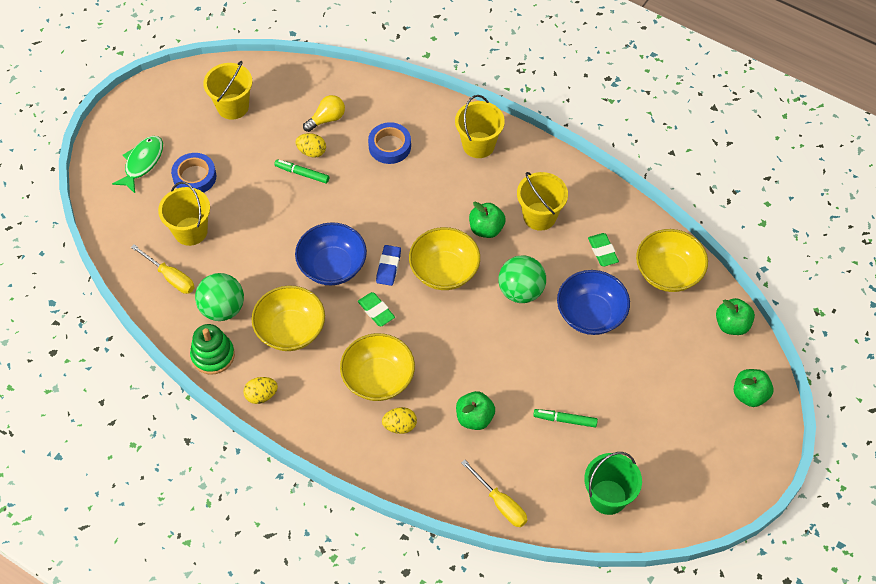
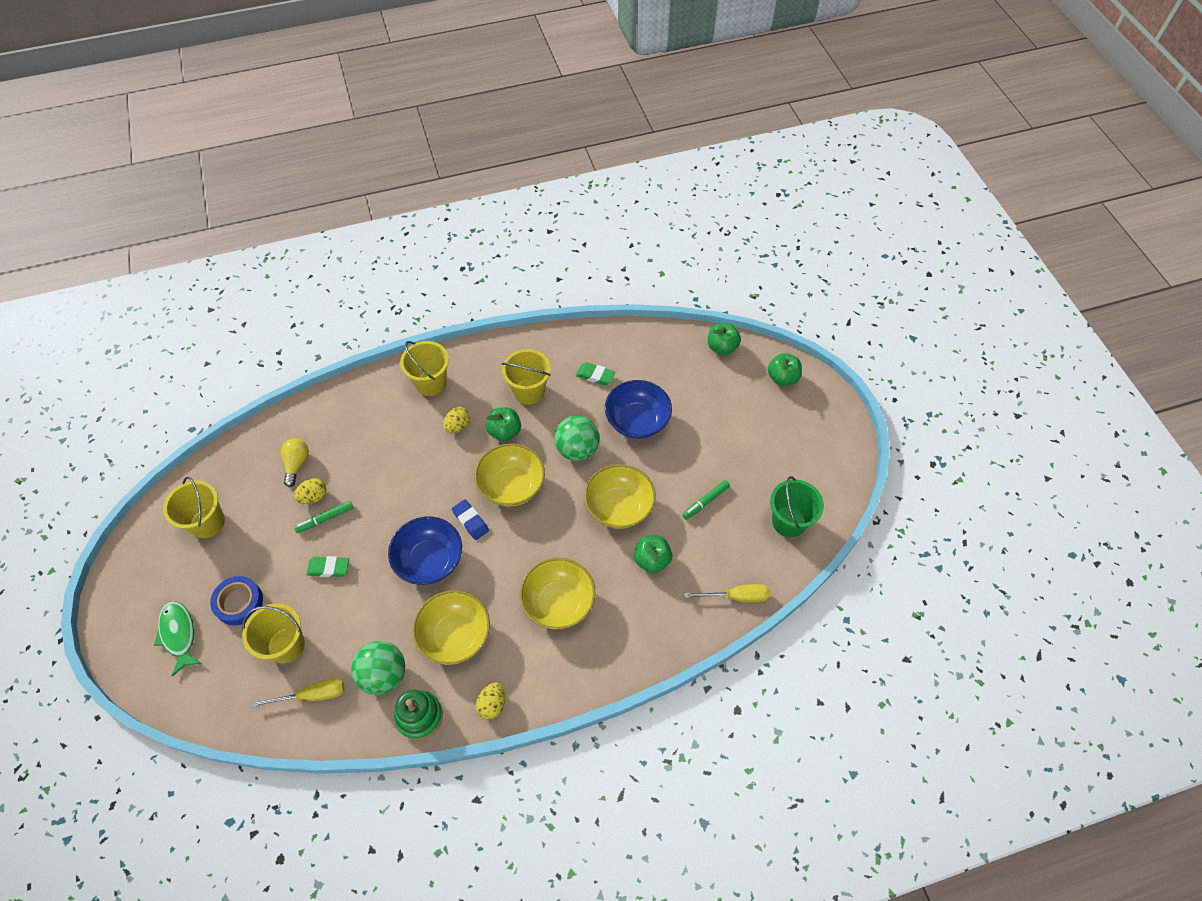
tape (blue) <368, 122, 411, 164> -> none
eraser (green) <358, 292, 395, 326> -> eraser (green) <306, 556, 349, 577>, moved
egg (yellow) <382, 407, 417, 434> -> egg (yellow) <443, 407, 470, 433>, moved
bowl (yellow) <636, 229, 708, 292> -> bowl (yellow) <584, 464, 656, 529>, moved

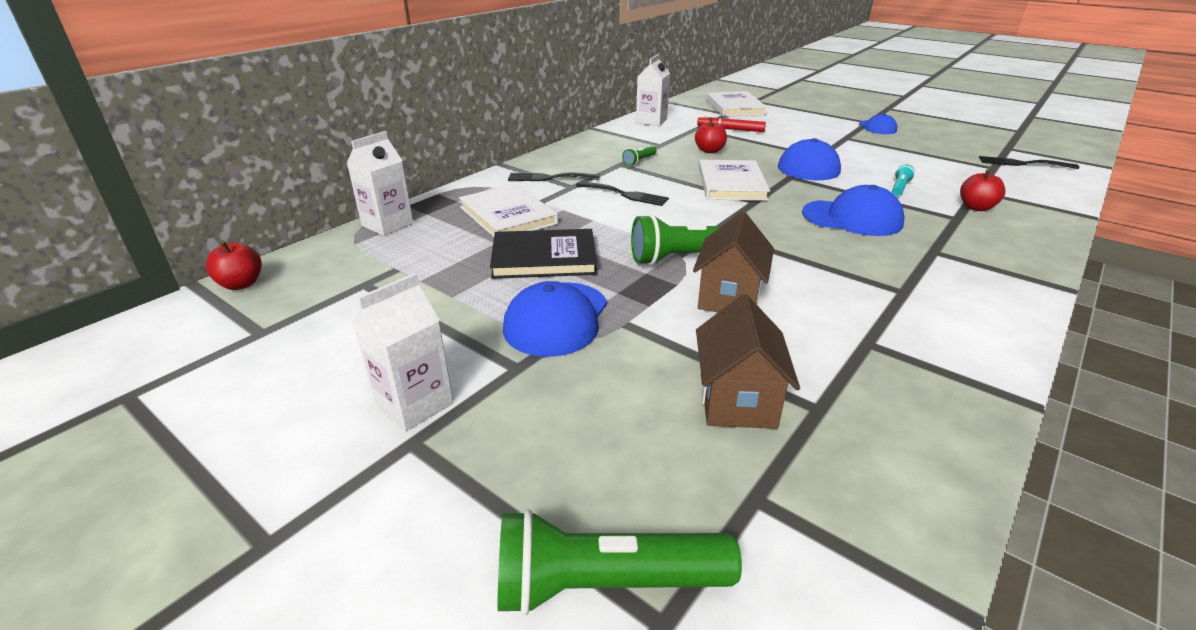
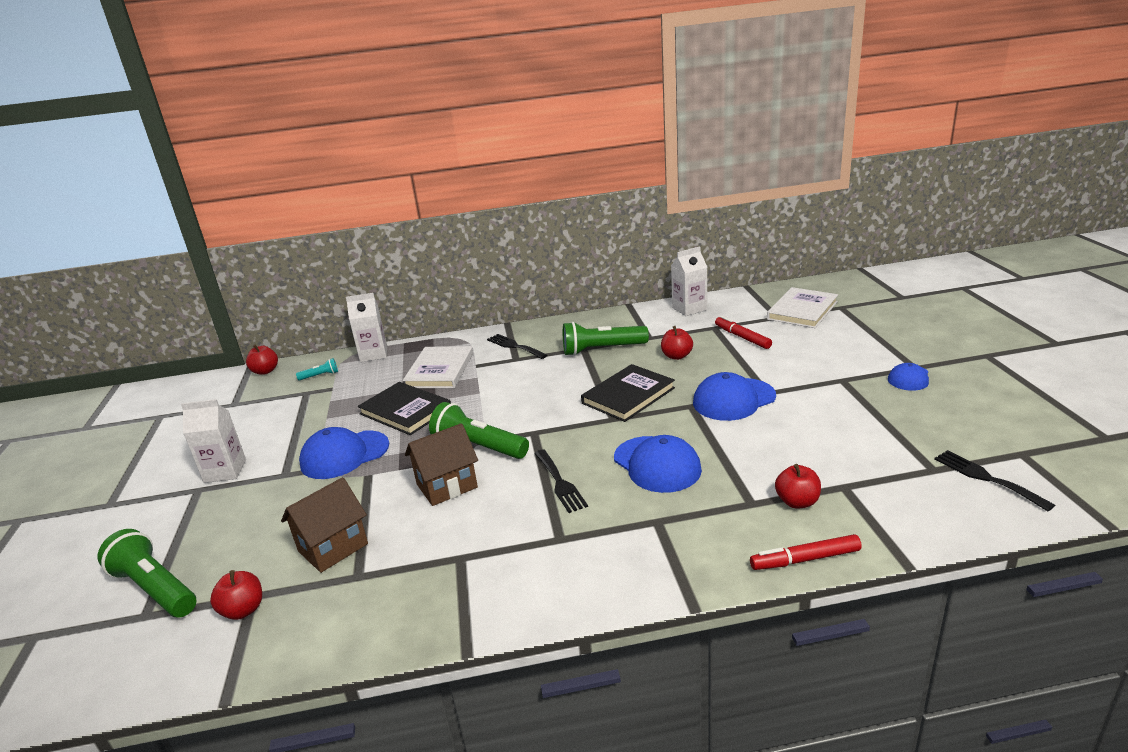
none -> apple (red) <210, 570, 262, 620>
none -> marker (red) <750, 534, 862, 570>
fork (black) <576, 181, 669, 206> -> fork (black) <534, 449, 588, 513>, moved
flashlight (turquoise) <892, 164, 915, 196> -> flashlight (turquoise) <296, 358, 338, 380>, moved
book (white) <699, 160, 770, 201> -> book (black) <581, 364, 675, 422>
flashlight (green) <622, 146, 657, 166> -> flashlight (green) <563, 322, 649, 356>, x2.12

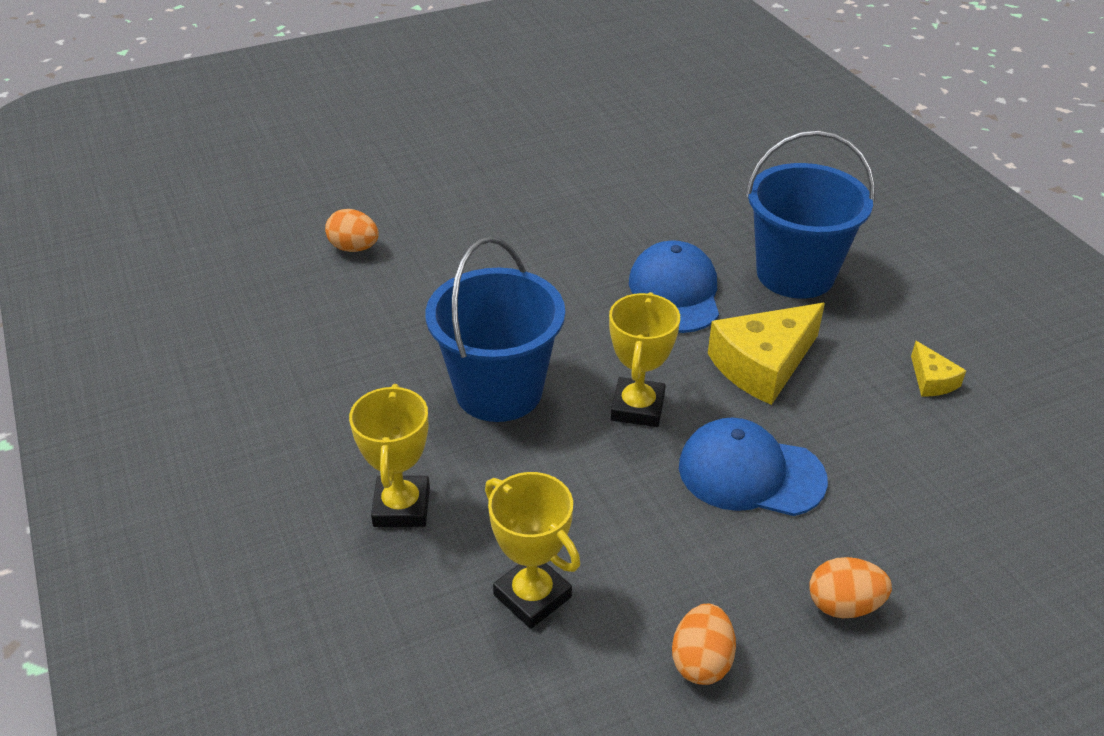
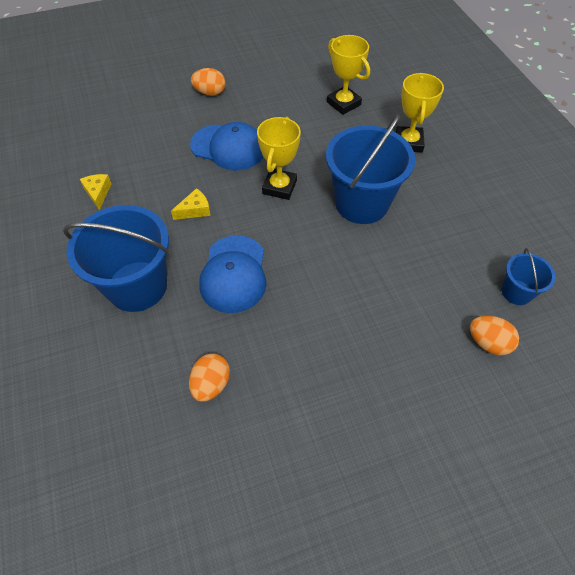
none -> bucket (blue) <502, 248, 556, 305>
egg (orange) <672, 604, 736, 685> -> egg (orange) <189, 353, 230, 402>, moved
cheese (yellow) <708, 303, 825, 405> -> cheese (yellow) <171, 188, 211, 220>, x0.49

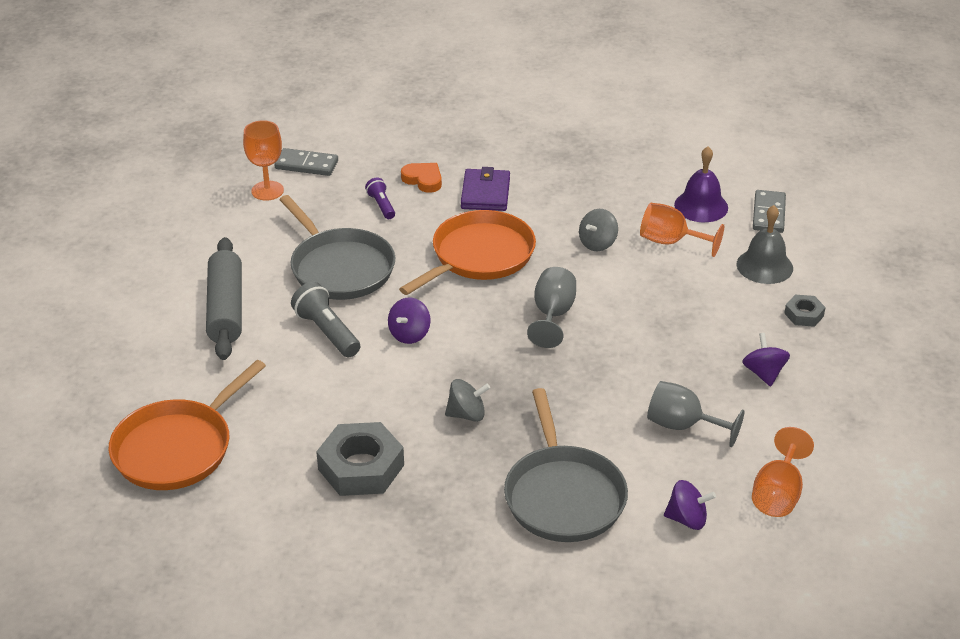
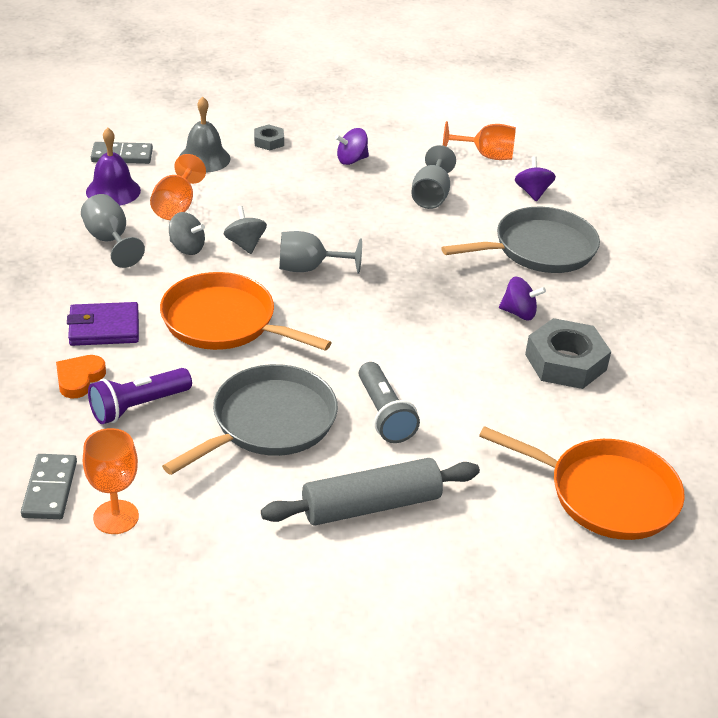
none -> goblet (grey) <81, 194, 145, 268>
spinning top (purple) <388, 297, 430, 344> -> spinning top (purple) <499, 277, 546, 320>, moved
spinning top (grey) <445, 379, 490, 422> -> spinning top (grey) <224, 206, 267, 254>, moved
flashlight (grey) <291, 282, 360, 357> -> flashlight (grey) <359, 362, 420, 443>, 60 degrees counterclockwise
flashlight (purple) <365, 178, 395, 219> -> flashlight (purple) <88, 368, 192, 424>, x1.66

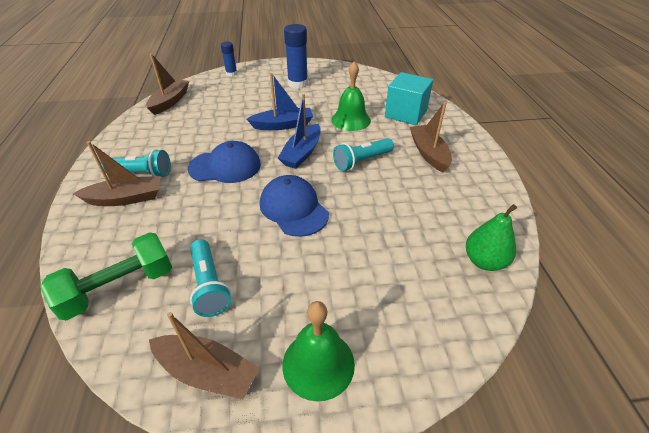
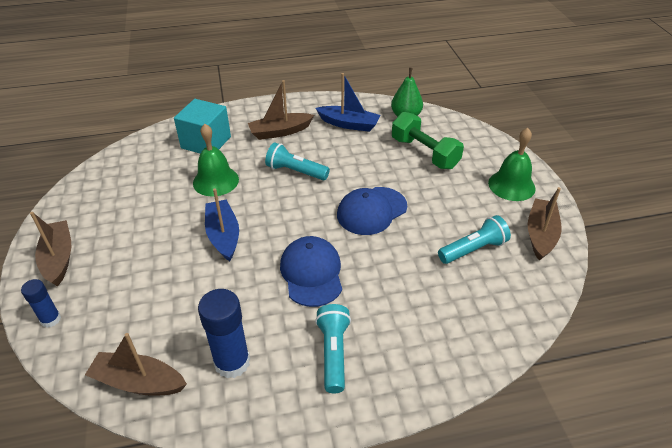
dumbbell (green) <40, 232, 172, 320> -> dumbbell (green) <392, 112, 464, 169>, moved
boat (brown) <73, 141, 161, 206> -> boat (brown) <30, 212, 71, 287>, moved
boat (blue) <278, 94, 321, 169> -> boat (blue) <316, 73, 380, 132>, moved
glue stick (blue) <284, 24, 308, 89> -> glue stick (blue) <198, 289, 250, 378>, moved
flashlight (turquoise) <333, 138, 394, 171> -> flashlight (turquoise) <265, 142, 330, 180>, 150 degrees clockwise

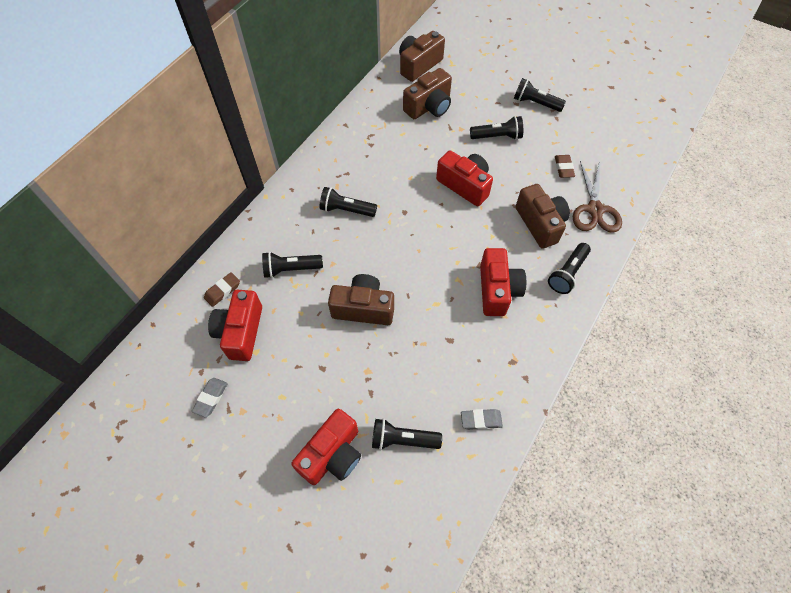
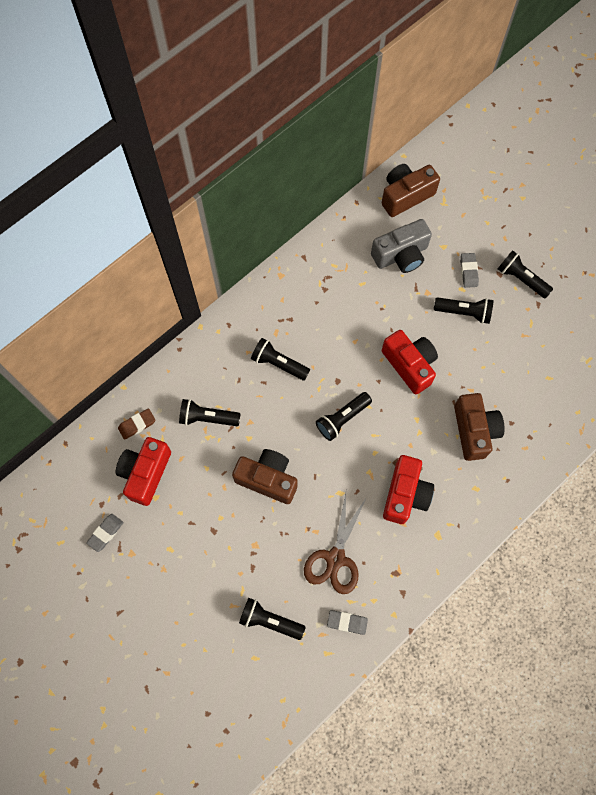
camera (red) <291, 409, 361, 485> -> none
eraser (brown) <555, 155, 575, 178> -> none
none -> eraser (grey) <460, 253, 479, 288>
flashlight (black) <548, 243, 591, 294> -> flashlight (black) <316, 392, 372, 441>, moved
scissors (brown) <573, 161, 622, 232> -> scissors (brown) <304, 493, 367, 594>, moved
camera (brown) <403, 68, 452, 119> -> camera (grey) <371, 219, 432, 273>

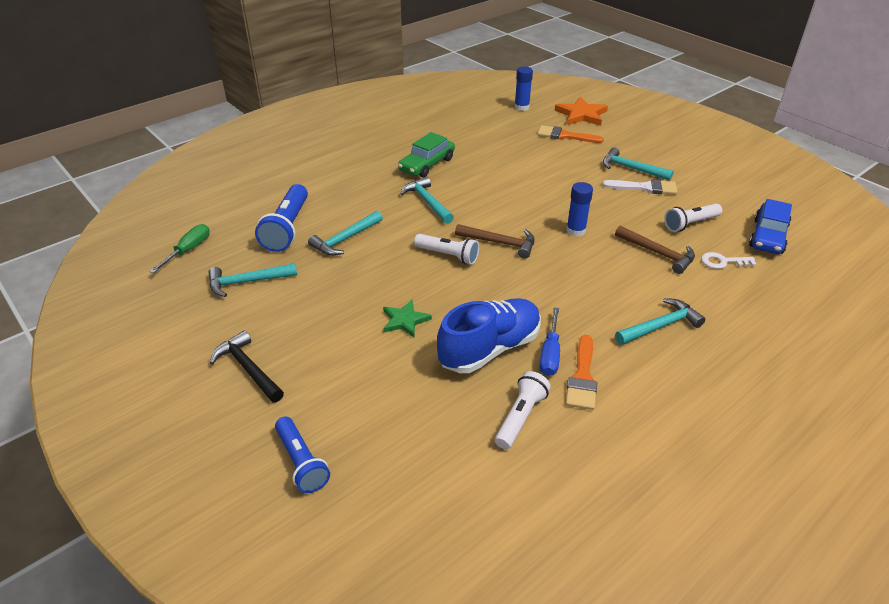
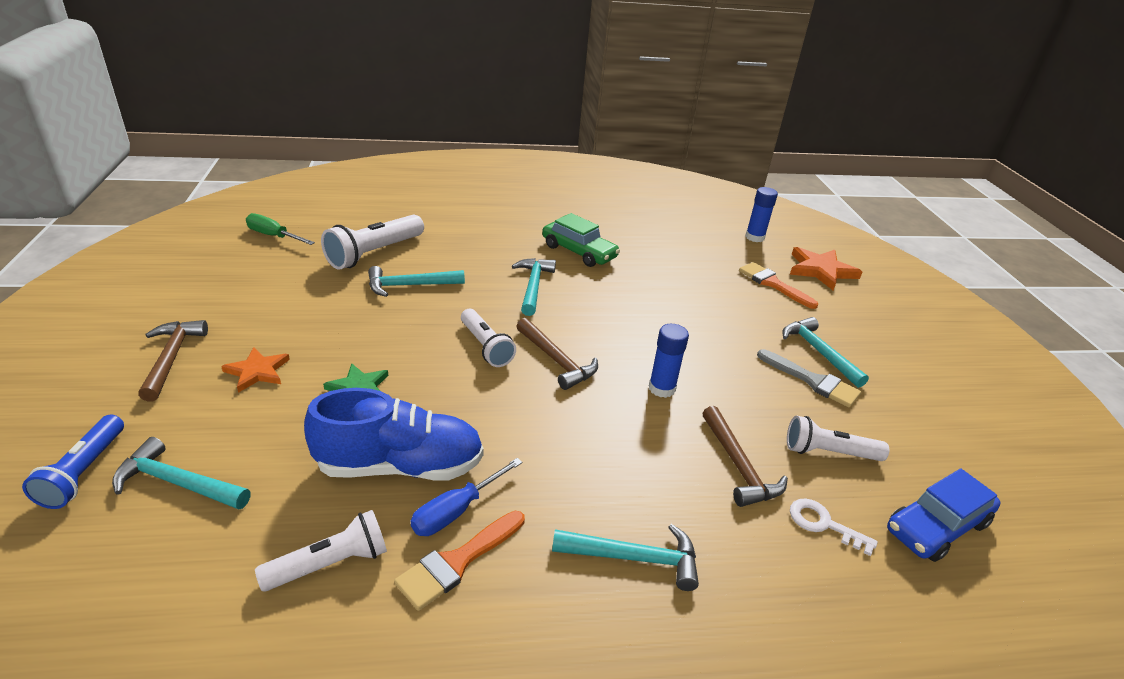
none -> star (orange) <221, 347, 290, 393>
hammer (turquoise) <209, 263, 297, 297> -> hammer (turquoise) <112, 437, 250, 510>, moved
hammer (black) <210, 331, 284, 403> -> hammer (brown) <138, 320, 208, 402>
flashlight (blue) <255, 184, 308, 252> -> flashlight (white) <321, 215, 424, 270>
brush (white) <602, 179, 678, 195> -> brush (grey) <757, 349, 861, 407>
screwdriver (green) <149, 224, 210, 273> -> screwdriver (green) <246, 213, 315, 245>, 120 degrees counterclockwise
car (green) <398, 132, 455, 178> -> car (green) <542, 213, 620, 267>, 120 degrees counterclockwise

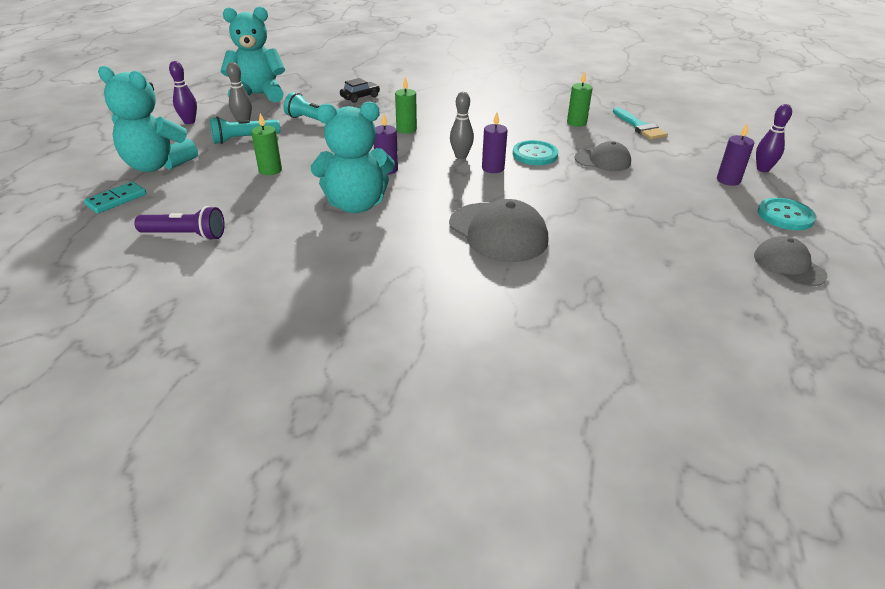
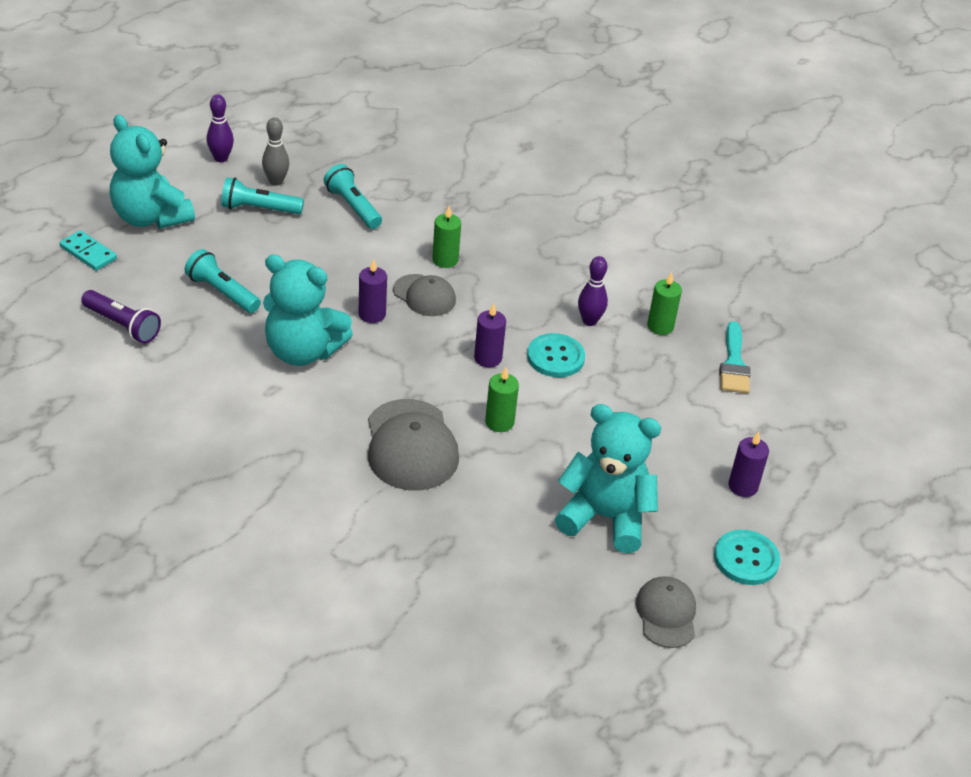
car (black) <340, 78, 380, 103> -> none
bowling pin (grey) <450, 92, 474, 159> -> none
none -> flashlight (turquoise) <185, 249, 261, 313>
teddy bear (turquoise) <221, 6, 285, 102> -> teddy bear (turquoise) <555, 404, 661, 553>, moved
candle (green) <251, 113, 282, 175> -> candle (green) <485, 367, 519, 432>, moved
cap (grey) <574, 141, 631, 171> -> cap (grey) <393, 274, 456, 316>, moved
bowling pin (purple) <756, 104, 792, 172> -> bowling pin (purple) <578, 256, 608, 326>, moved
domino (turquoise) <84, 182, 146, 213> -> domino (turquoise) <59, 230, 117, 271>, 60 degrees clockwise

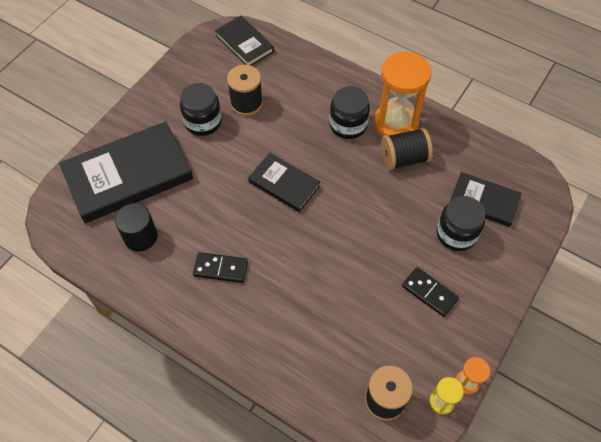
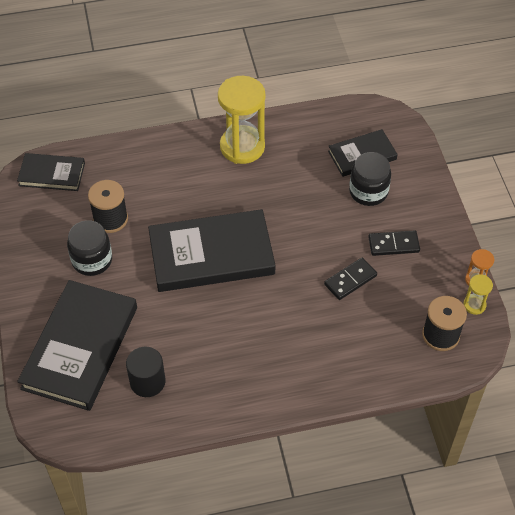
jar (black) <329, 86, 370, 139> -> none
spool (black) <381, 128, 433, 170> -> none
domino (black) <193, 252, 248, 283> -> domino (black) <324, 258, 377, 300>, moved
hourglass (orange) <374, 51, 431, 136> -> hourglass (yellow) <218, 76, 266, 164>
book (black) <248, 153, 320, 212> -> book (black) <148, 209, 276, 292>, x1.84

